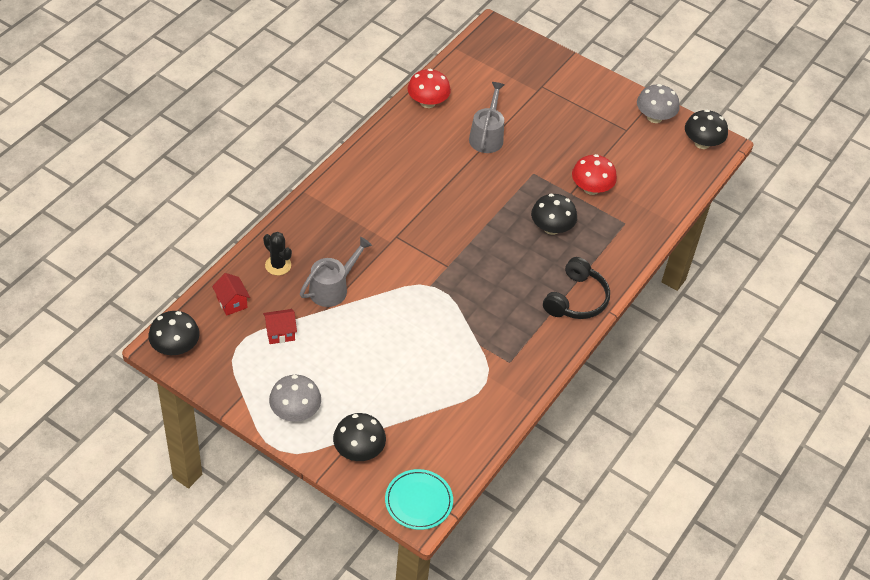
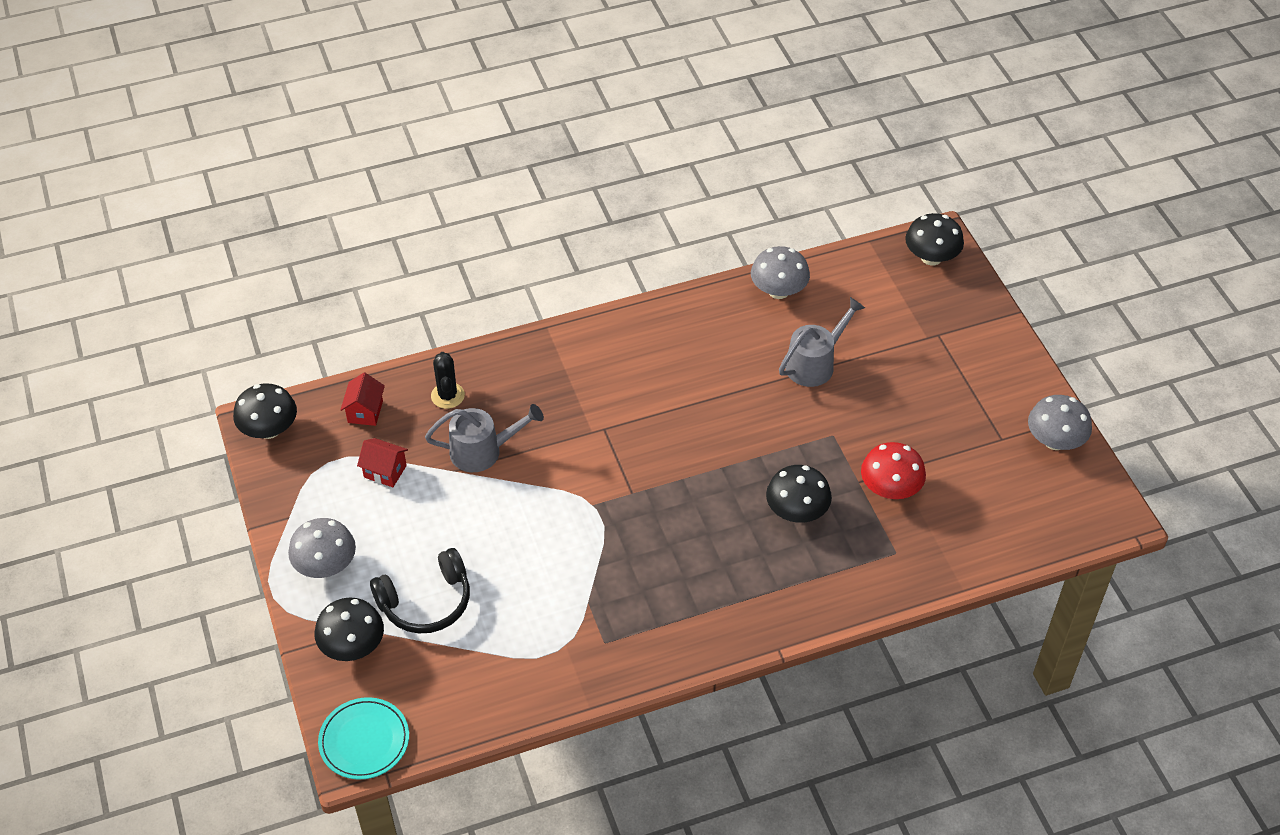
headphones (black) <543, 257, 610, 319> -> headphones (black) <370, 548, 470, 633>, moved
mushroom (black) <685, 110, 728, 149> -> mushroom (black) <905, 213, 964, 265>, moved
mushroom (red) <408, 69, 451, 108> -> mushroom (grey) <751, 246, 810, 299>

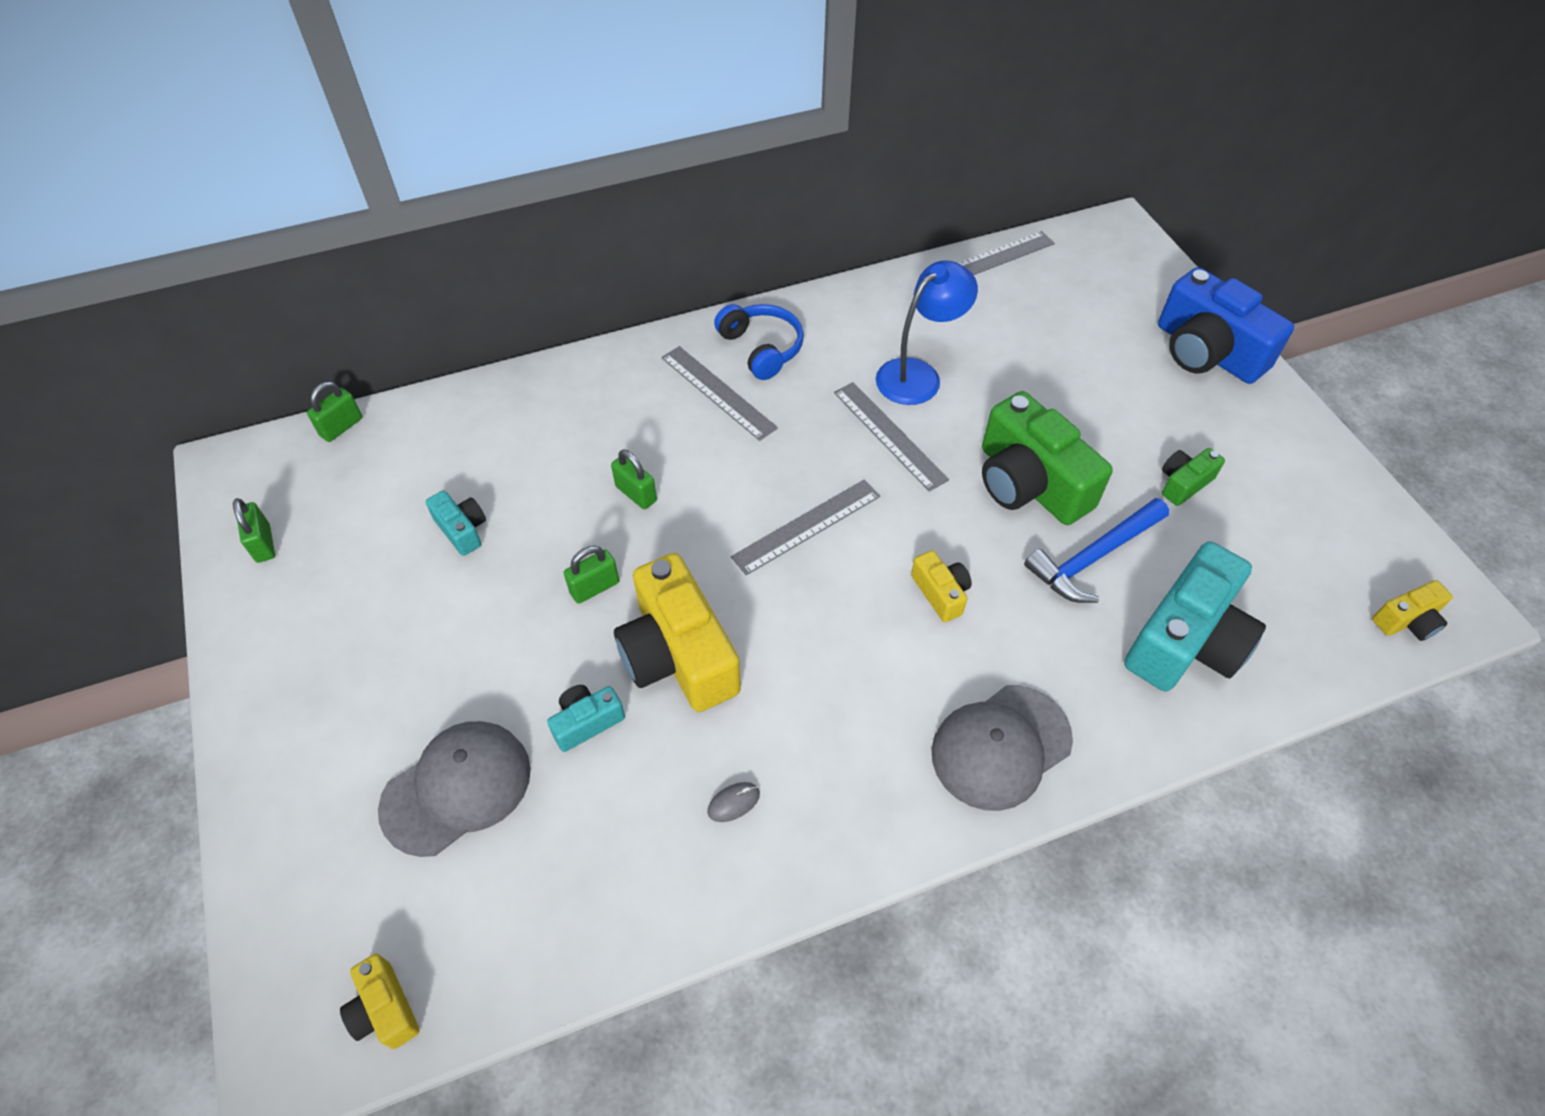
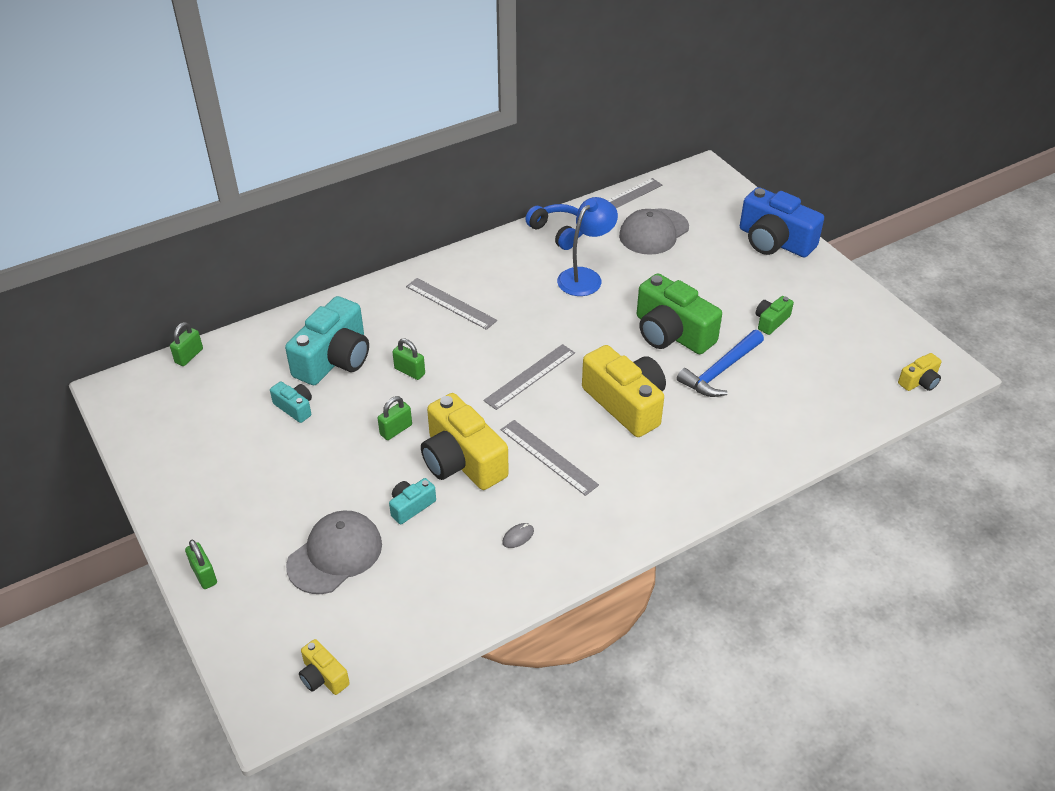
padlock (green) <233, 498, 275, 563> -> padlock (green) <185, 540, 217, 589>, moved
headphones (blue) <714, 304, 804, 380> -> headphones (blue) <525, 204, 583, 250>, moved
ruler (grey) <834, 382, 949, 492> -> ruler (grey) <501, 420, 599, 496>, moved
cap (grey) <931, 685, 1073, 811> -> cap (grey) <619, 209, 689, 255>, moved
camera (turquoise) <1124, 541, 1266, 692> -> camera (turquoise) <285, 296, 369, 385>, moved
camera (yellow) <911, 550, 972, 622> -> camera (yellow) <582, 345, 666, 437>, x2.09

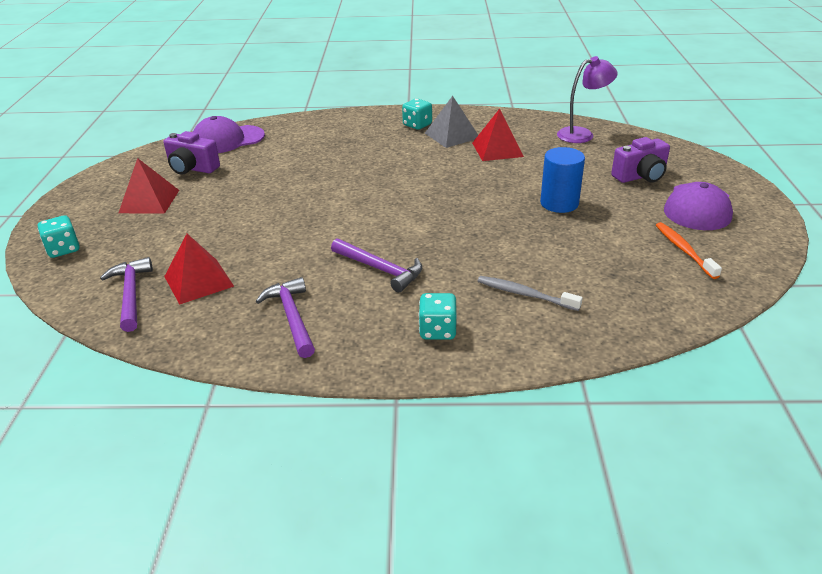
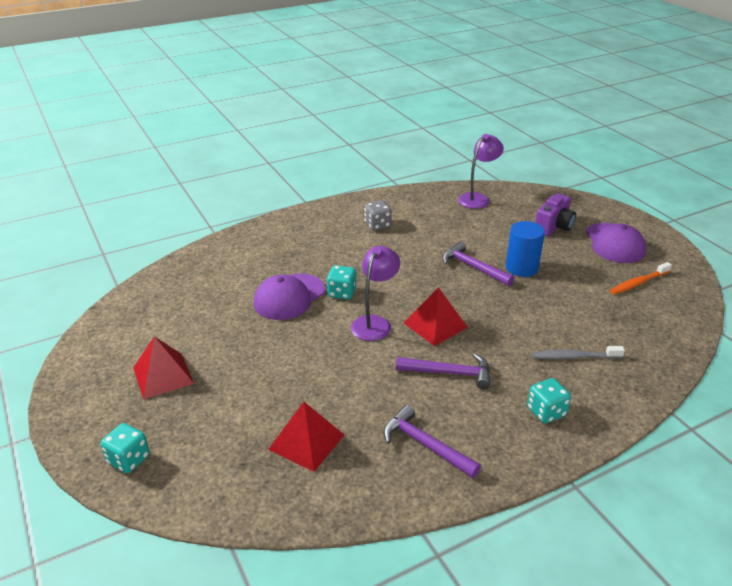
camera (purple) <164, 131, 220, 175> -> none
none -> lamp (purple) <351, 246, 400, 341>
hammer (purple) <100, 257, 153, 332> -> hammer (purple) <442, 242, 514, 286>, moved
cap (purple) <193, 116, 265, 153> -> cap (purple) <253, 274, 325, 320>, moved
dice (turquoise) <402, 99, 432, 130> -> dice (turquoise) <327, 265, 356, 300>, moved
pyramid (red) <472, 109, 524, 161> -> pyramid (red) <404, 287, 468, 346>, moved
pyramid (grey) <425, 96, 478, 148> -> dice (grey) <364, 200, 392, 231>
toothbrush (orange) <656, 222, 722, 279> -> toothbrush (orange) <610, 262, 672, 294>, 75 degrees counterclockwise

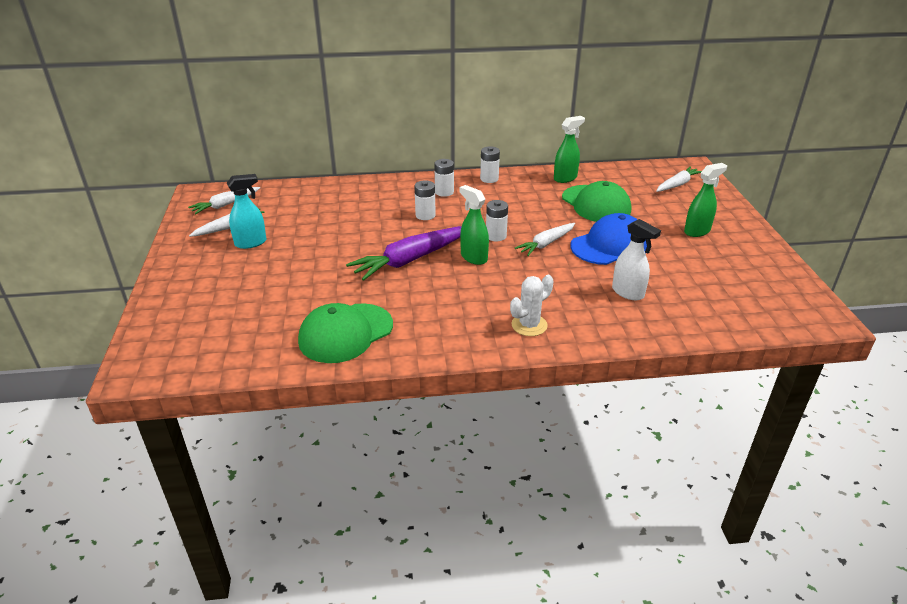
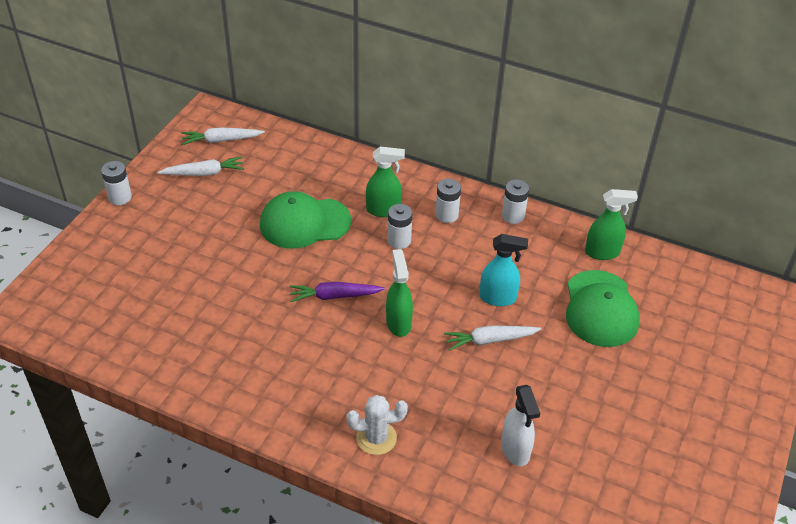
cap (blue) <570, 213, 647, 265> -> none
carrot (white) <656, 166, 702, 192> -> none
spray bottle (turquoise) <227, 174, 266, 249> -> spray bottle (turquoise) <479, 234, 528, 306>, moved
cap (green) <298, 303, 393, 363> -> cap (green) <260, 191, 351, 249>, moved
battery (white) <486, 200, 508, 242> -> battery (white) <101, 161, 132, 205>, moved
spray bottle (green) <684, 163, 727, 237> -> spray bottle (green) <366, 146, 405, 217>, moved
carrot (purple) <346, 226, 462, 281> -> carrot (purple) <290, 282, 385, 302>, x0.60

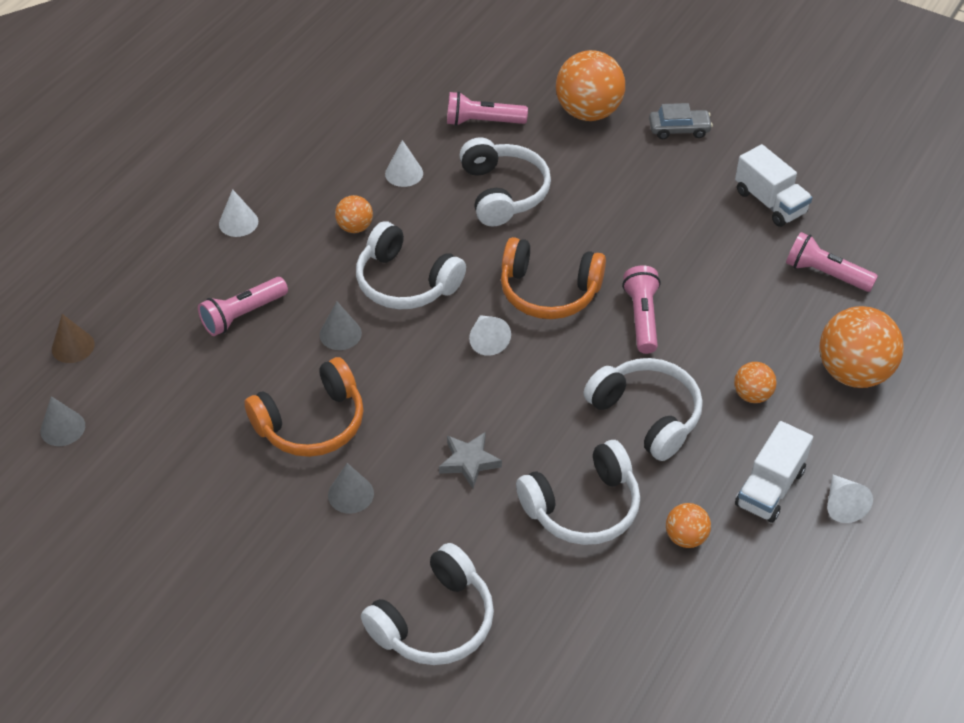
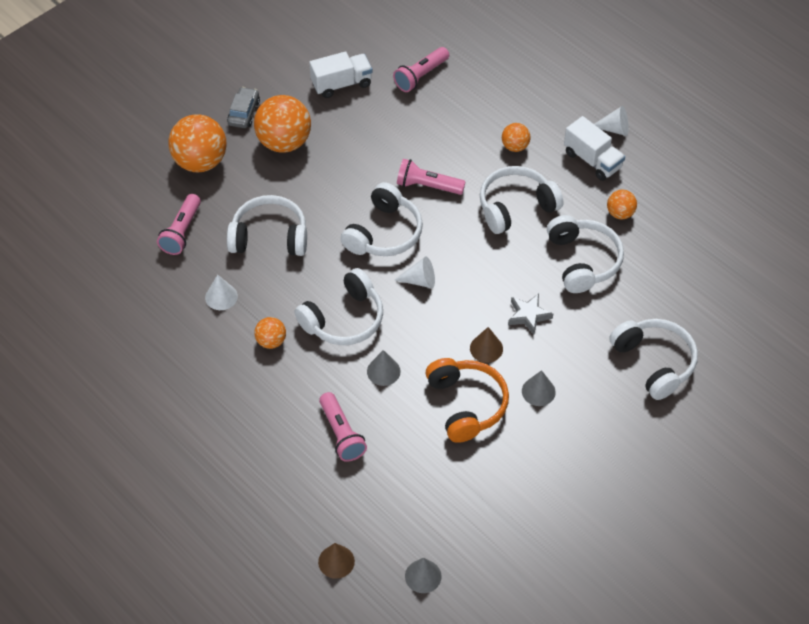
cone (white) <219, 189, 258, 237> -> none
none -> cone (brown) <470, 327, 503, 363>
ball (orange) <819, 306, 904, 388> -> ball (orange) <254, 95, 311, 153>, moved
headphones (orange) <501, 237, 606, 319> -> headphones (white) <340, 182, 423, 256>

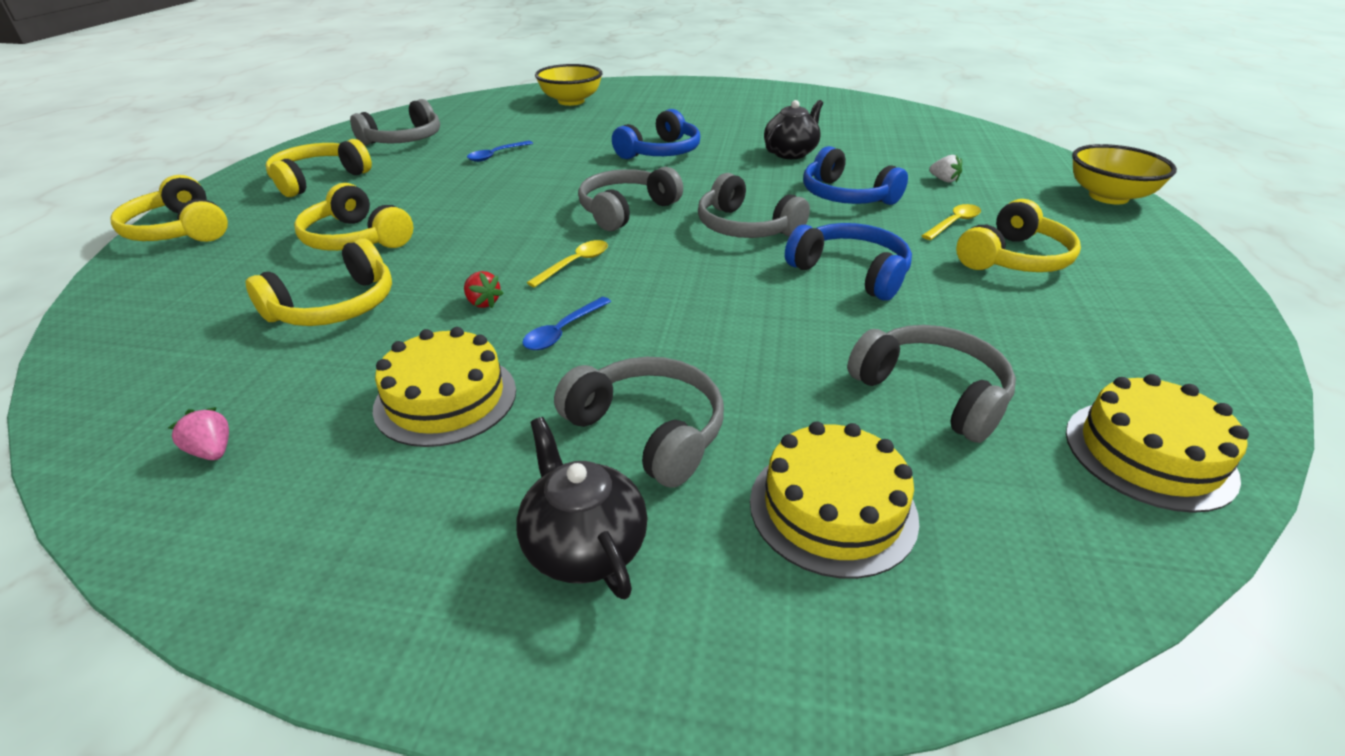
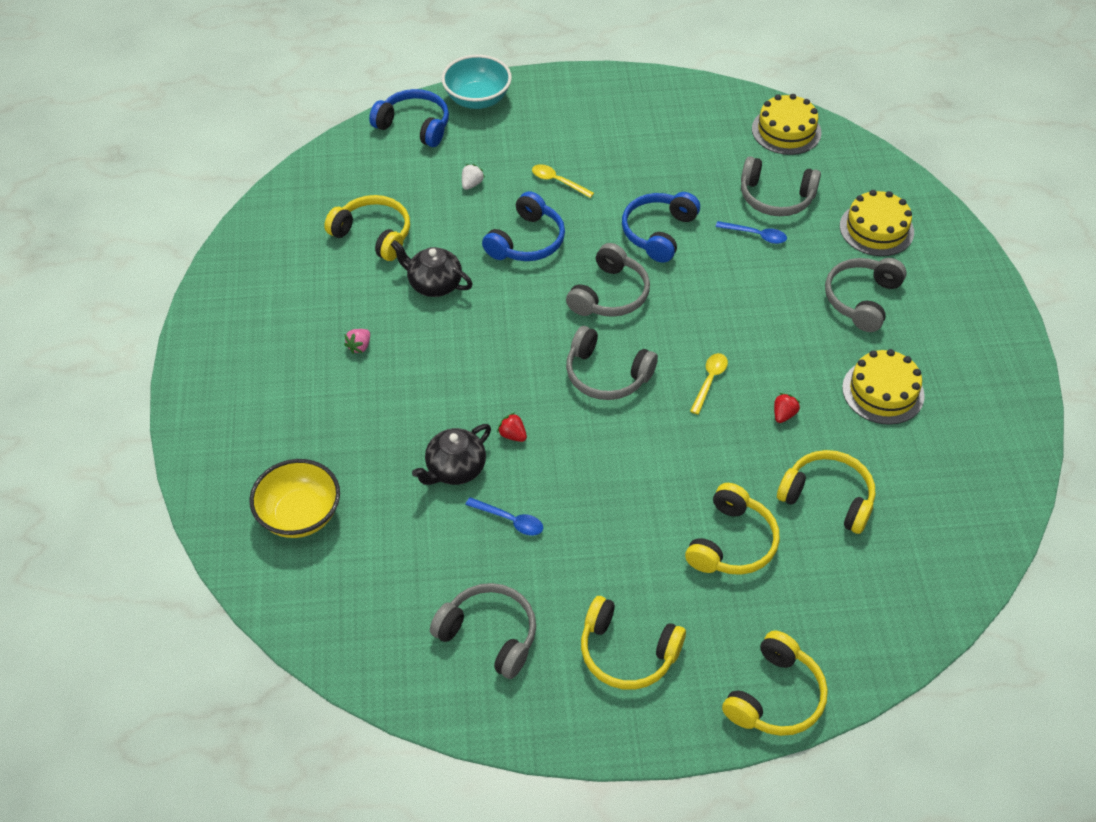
none -> strawberry (red) <497, 412, 527, 442>
strawberry (pink) <168, 407, 229, 460> -> strawberry (pink) <344, 329, 370, 354>, moved
teapot (black) <517, 417, 648, 600> -> teapot (black) <412, 424, 491, 485>, moved
spoon (blue) <522, 297, 611, 350> -> spoon (blue) <716, 221, 787, 244>, moved
headphones (blue) <612, 109, 700, 159> -> headphones (blue) <369, 89, 449, 147>, moved
headphones (yellow) <956, 199, 1081, 272> -> headphones (yellow) <324, 195, 410, 261>, moved
bowl (yellow) <1072, 144, 1177, 204> -> bowl (turquoise) <441, 55, 512, 109>
spoon (yellow) <527, 240, 608, 288> -> spoon (yellow) <690, 353, 728, 414>, 90 degrees clockwise
headphones (grey) <847, 325, 1016, 443> -> headphones (grey) <741, 156, 821, 216>, 105 degrees counterclockwise

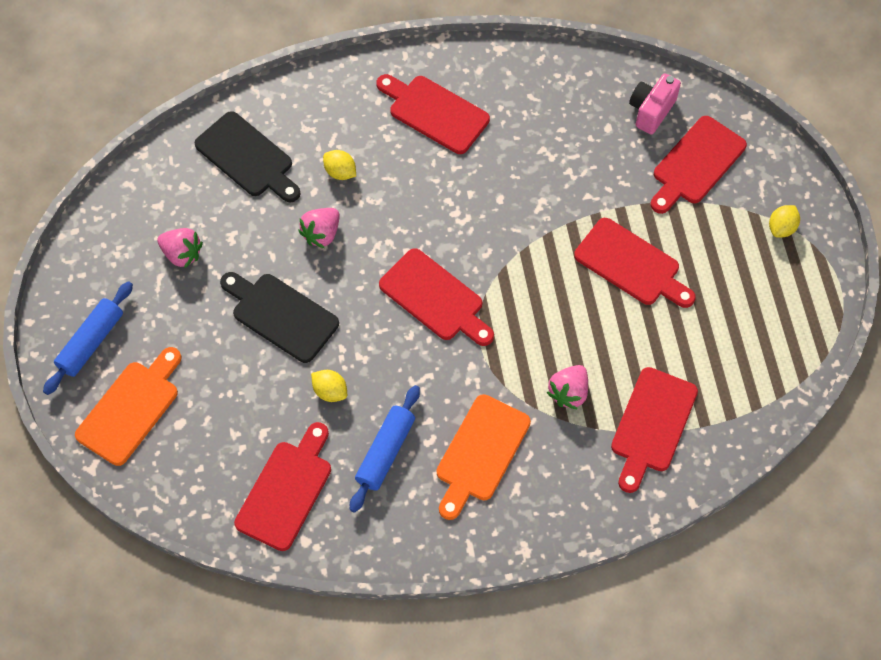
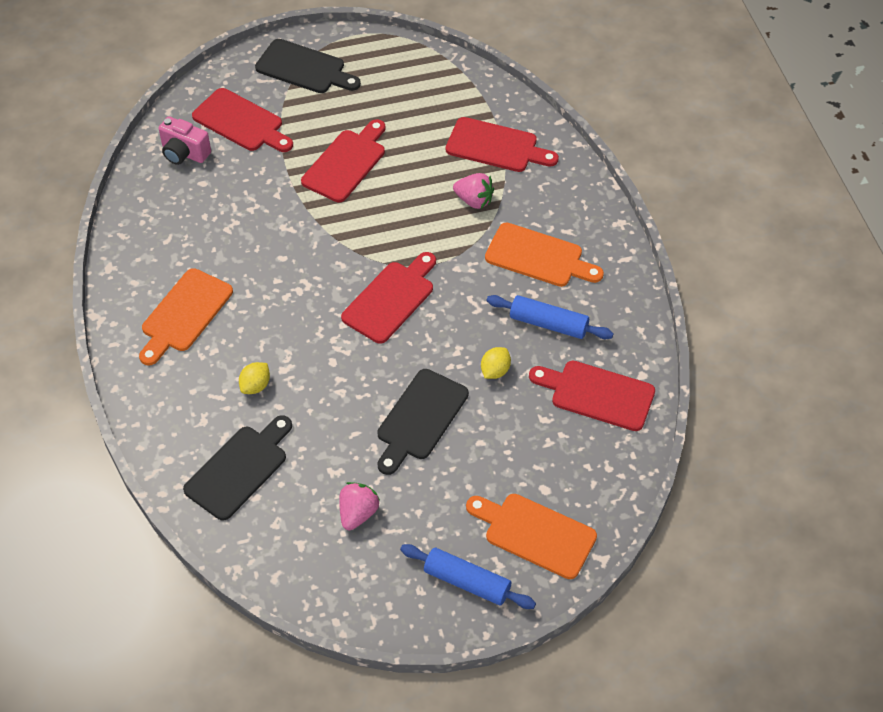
strawberry (pink) <298, 208, 340, 248> -> none
lemon (yellow) <769, 205, 800, 238> -> cutting board (black) <255, 39, 361, 93>
cutting board (red) <376, 74, 490, 154> -> cutting board (orange) <139, 268, 233, 365>

